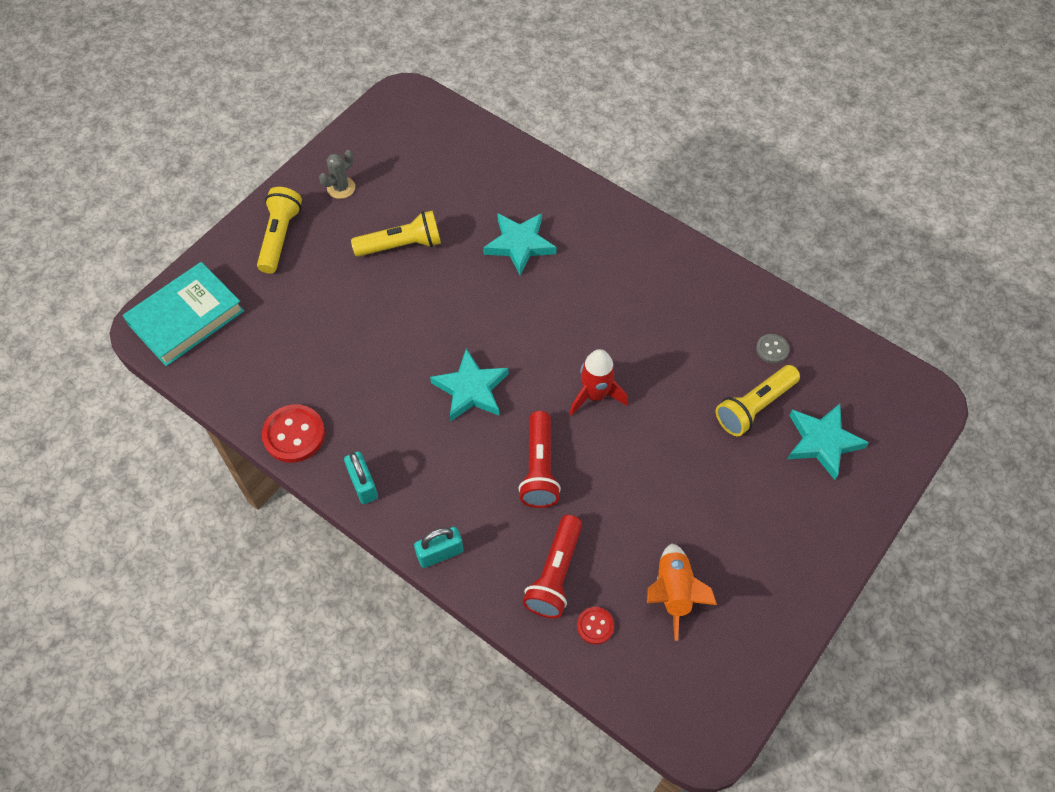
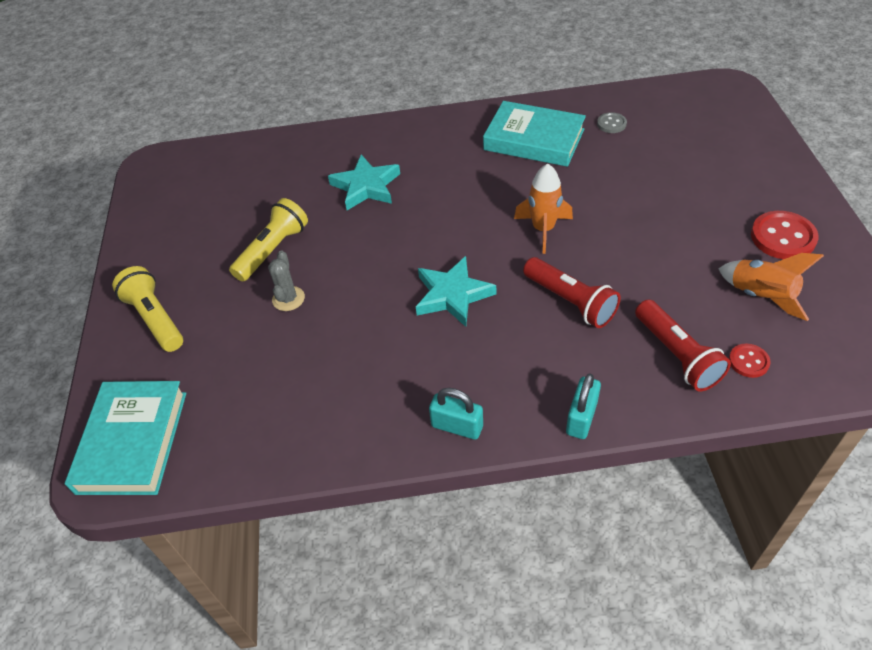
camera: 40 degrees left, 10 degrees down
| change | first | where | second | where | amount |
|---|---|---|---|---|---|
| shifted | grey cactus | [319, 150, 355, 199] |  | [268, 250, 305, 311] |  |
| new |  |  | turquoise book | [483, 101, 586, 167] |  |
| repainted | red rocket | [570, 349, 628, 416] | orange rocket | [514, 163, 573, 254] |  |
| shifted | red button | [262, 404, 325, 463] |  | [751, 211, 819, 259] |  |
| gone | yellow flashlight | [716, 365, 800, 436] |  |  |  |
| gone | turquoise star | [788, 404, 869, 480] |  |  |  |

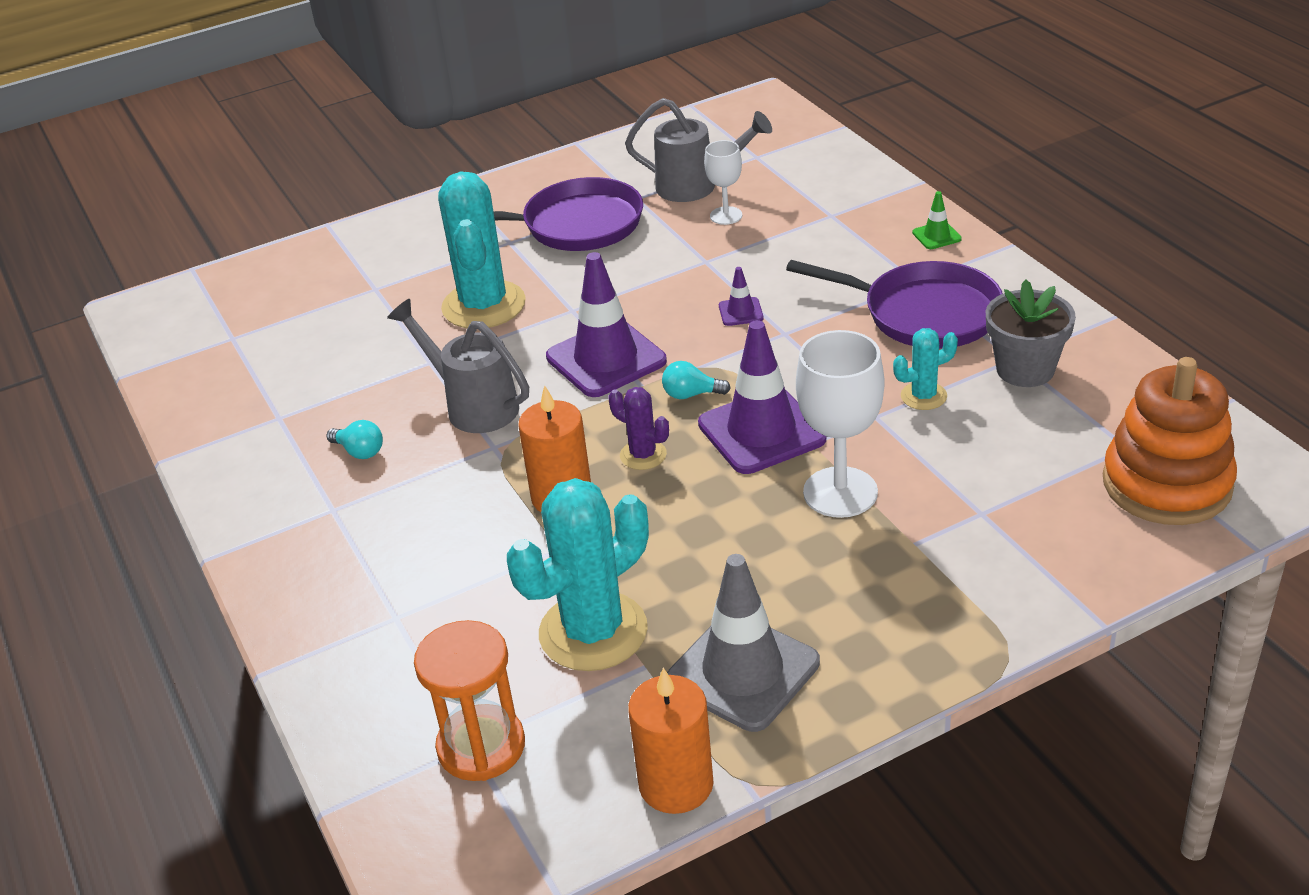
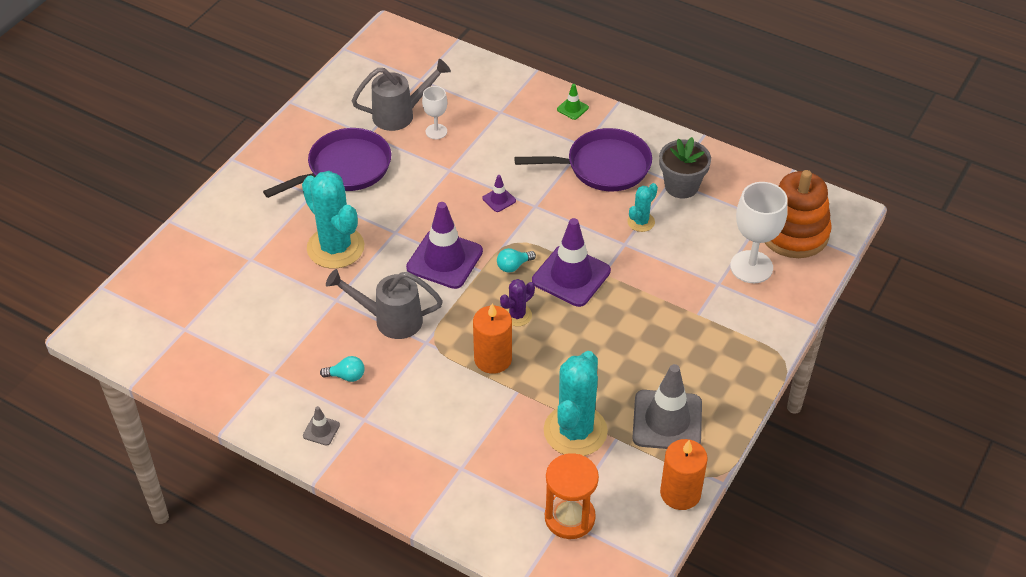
camera: 35 degrees left, 10 degrees up
| change | first | where | second | where | amount |
|---|---|---|---|---|---|
| new |  |  | grey traffic cone | [303, 406, 340, 446] |  |
| rotated | purple cactus | [608, 387, 669, 470] |  | [500, 279, 535, 326] | 45 degrees counterclockwise |
| shifted | white goblet | [796, 330, 884, 518] |  | [730, 182, 788, 283] |  |

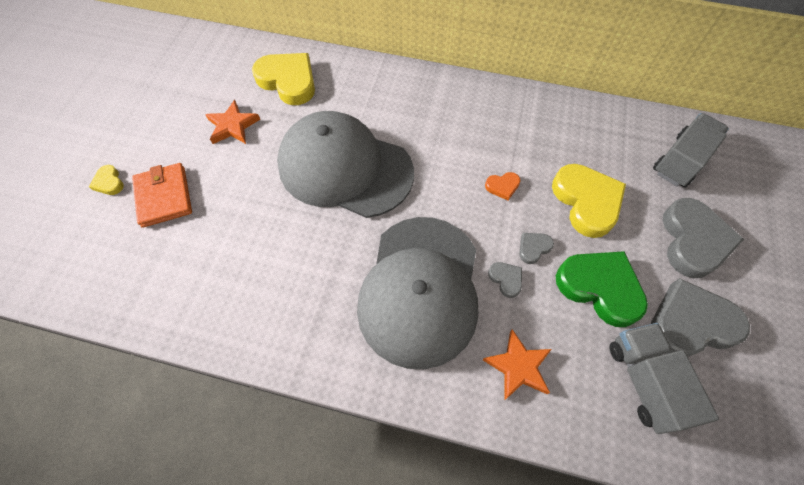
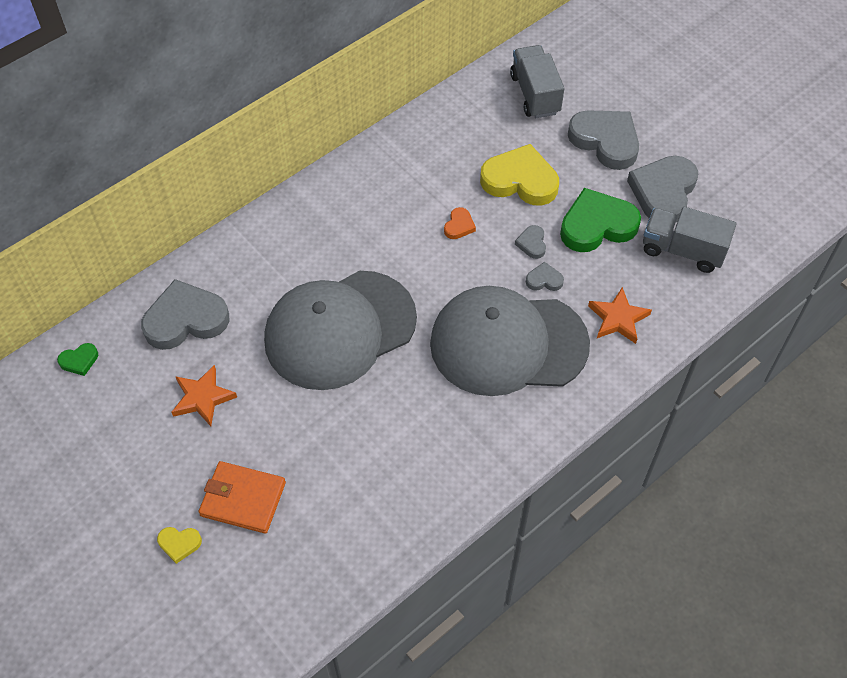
camera: 55 degrees left, 5 degrees down
| change | first | where | second | where | amount |
|---|---|---|---|---|---|
| new |  |  | green heart | [57, 343, 98, 376] |  |
| repainted | yellow heart | [252, 53, 315, 105] | grey heart | [141, 279, 230, 350] |  |
| rotated | grey cap | [357, 217, 478, 369] |  | [430, 286, 590, 396] | 135 degrees clockwise |

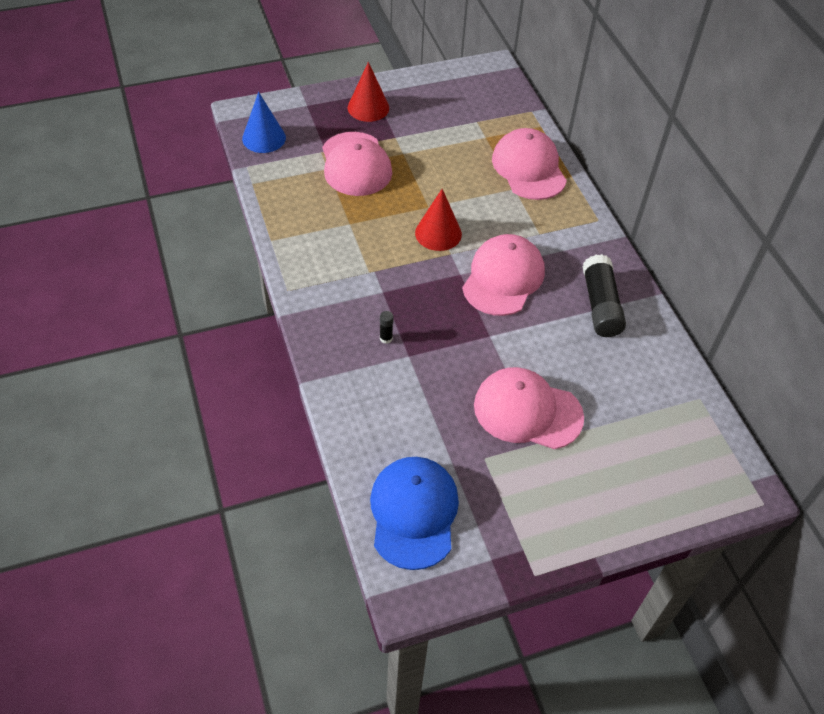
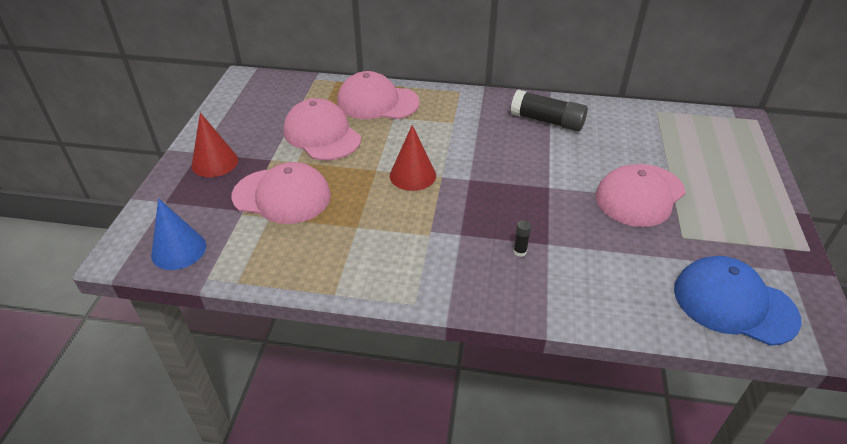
camera: 60 degrees left, 10 degrees down
| change | first | where | second | where | amount |
|---|---|---|---|---|---|
| shifted | pink cap | [462, 234, 545, 316] |  | [283, 98, 361, 160] |  |

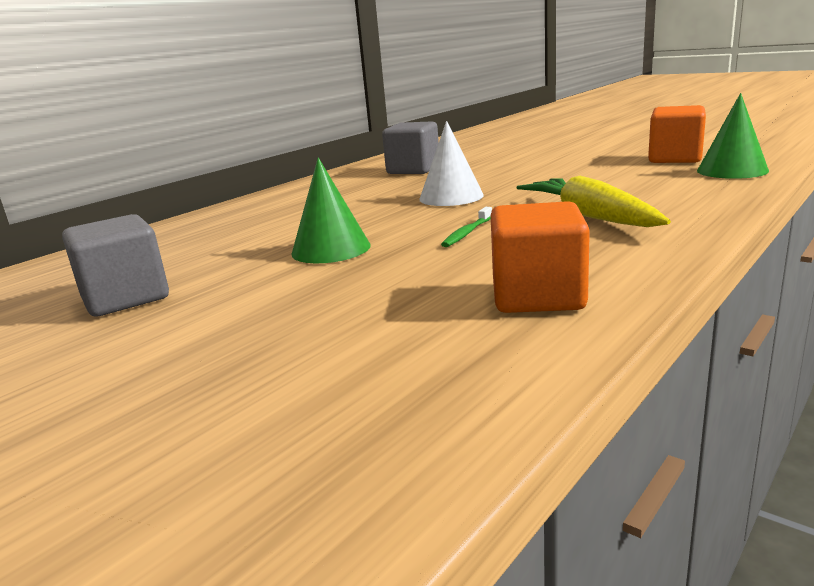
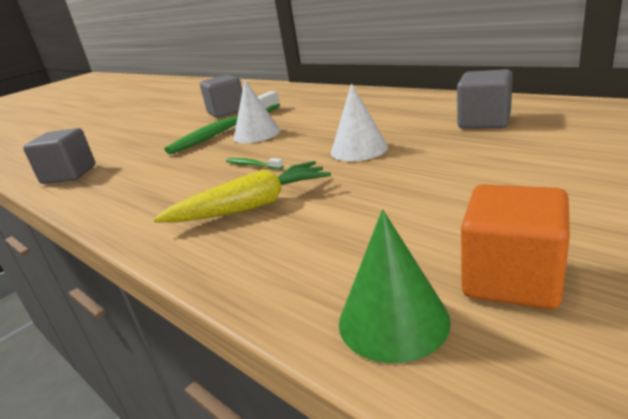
camera: 95 degrees right, 5 degrees up
| change | first | where | second | where | amount |
|---|---|---|---|---|---|
| new |  |  | grey cube | [23, 128, 95, 184] |  |
| new |  |  | green toothbrush | [165, 91, 280, 155] |  |
| repainted | green cone | [291, 157, 371, 263] | white cone | [234, 80, 280, 143] |  |
| gone | orange cube | [491, 201, 590, 313] |  |  |  |

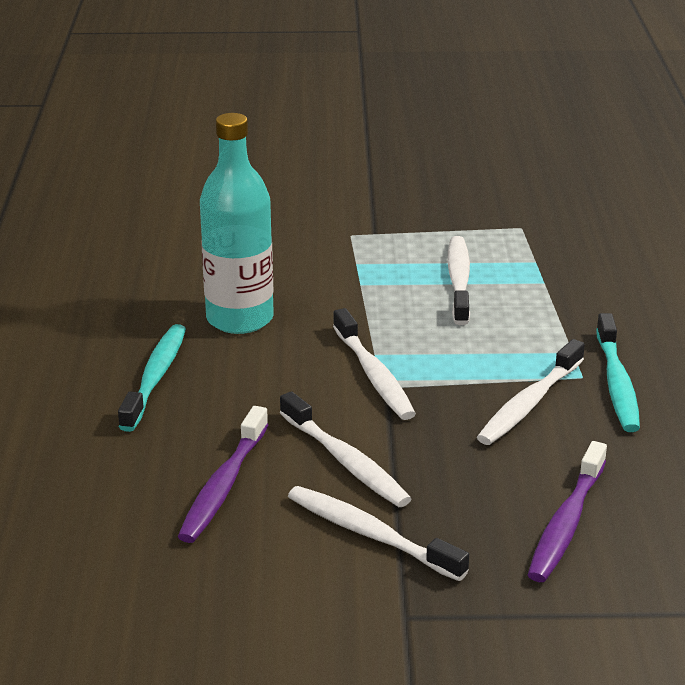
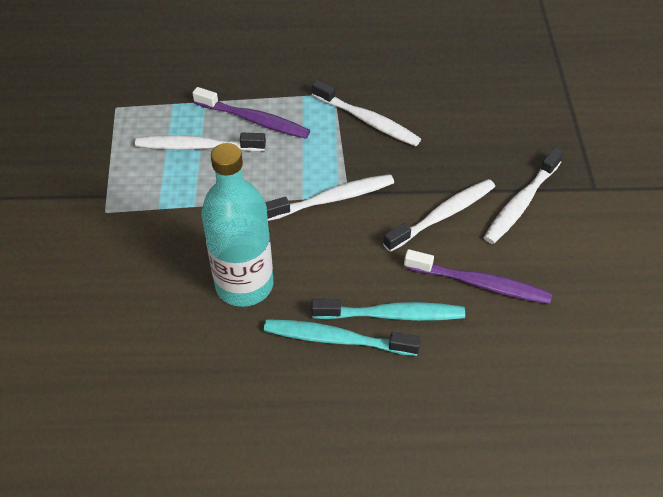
camera: 90 degrees left, 20 degrees up
| change | first | where | second | where | amount |
|---|---|---|---|---|---|
| shifted | purple toothbrush | [528, 441, 607, 582] |  | [192, 87, 310, 139] |  |
| shifted | turquoise toothbrush | [596, 313, 640, 432] |  | [311, 299, 465, 321] |  |

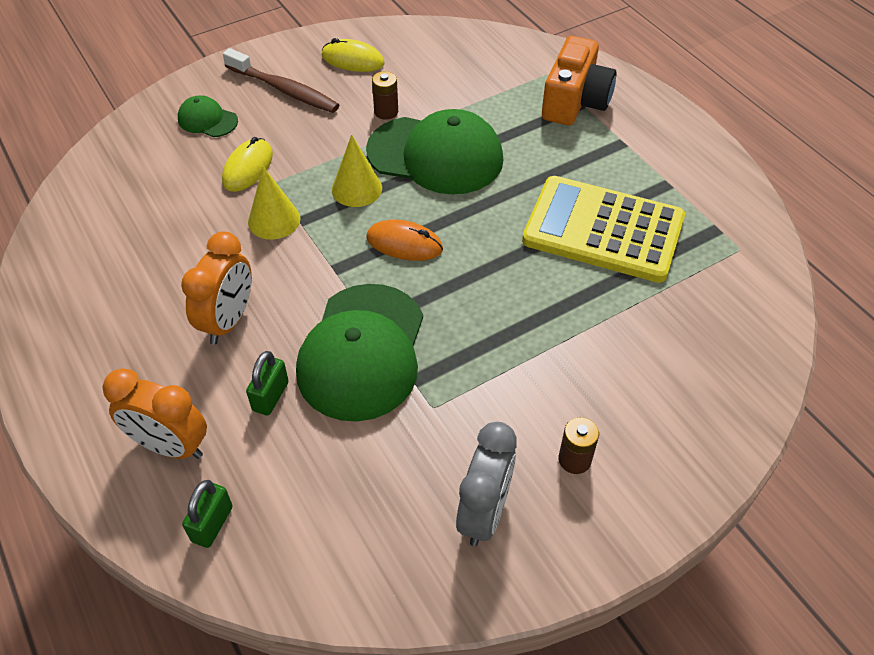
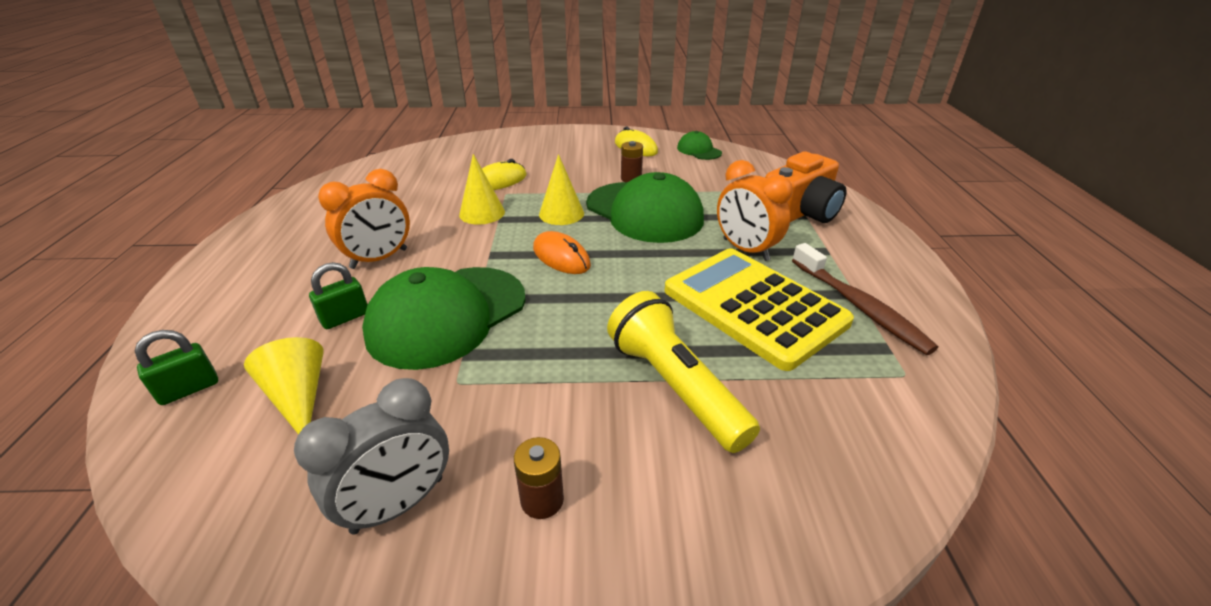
camera: 30 degrees right, 15 degrees down
| change | first | where | second | where | amount |
|---|---|---|---|---|---|
| new |  |  | yellow cone | [244, 337, 323, 434] |  |
| new |  |  | yellow flashlight | [607, 291, 760, 453] |  |
| shifted | green cap | [178, 95, 238, 137] |  | [677, 131, 722, 160] |  |
| shifted | orange clock | [103, 368, 207, 459] |  | [717, 160, 793, 261] |  |
| shifted | brown toothbrush | [223, 48, 339, 113] |  | [792, 243, 938, 355] |  |

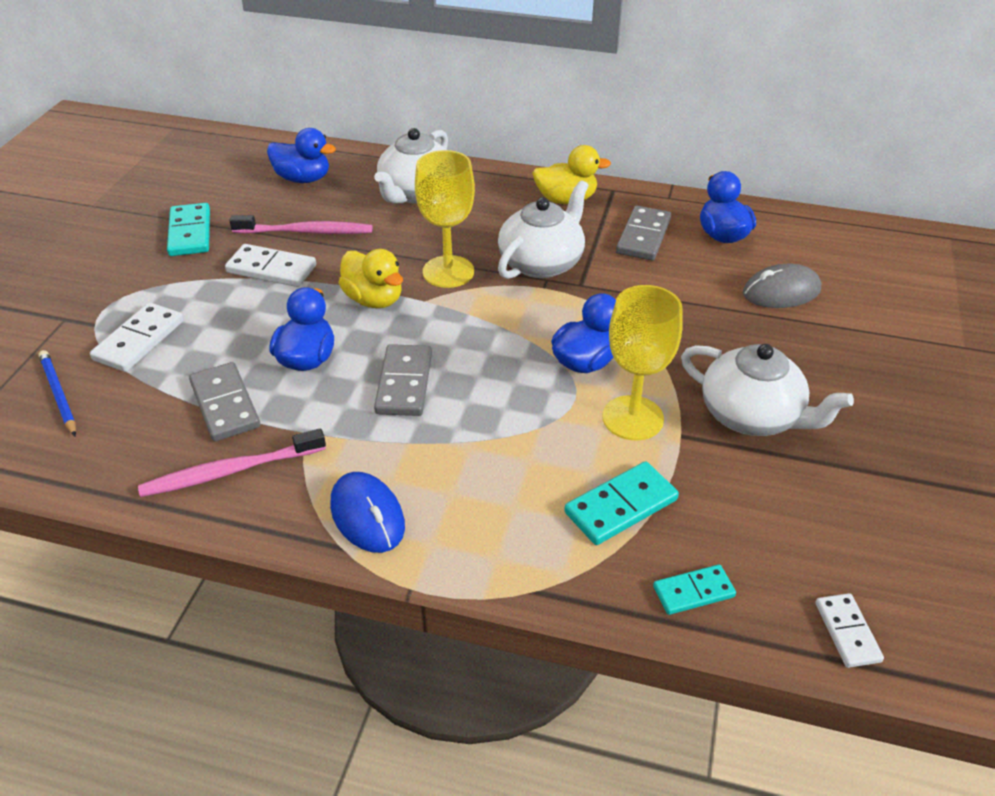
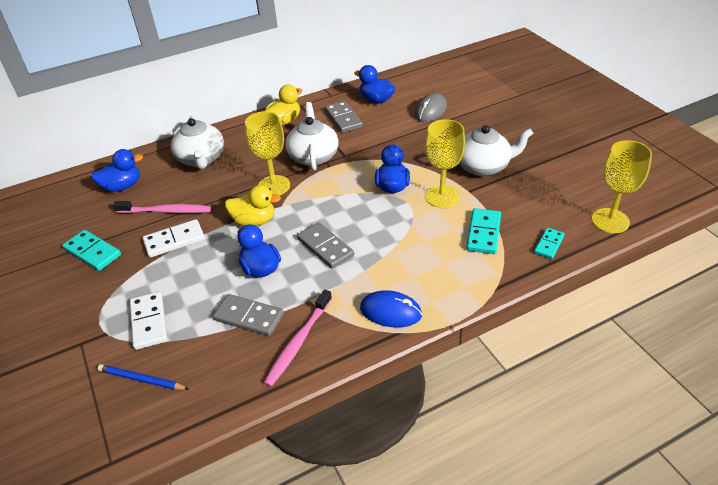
camera: 40 degrees left, 0 degrees up
| change | first | where | second | where | amount |
|---|---|---|---|---|---|
| rotated | pink toothbrush | [229, 215, 372, 234] |  | [113, 201, 212, 213] | 45 degrees clockwise |
| swapped | white domino | [815, 593, 884, 668] | yellow goblet | [592, 140, 652, 233] |  |

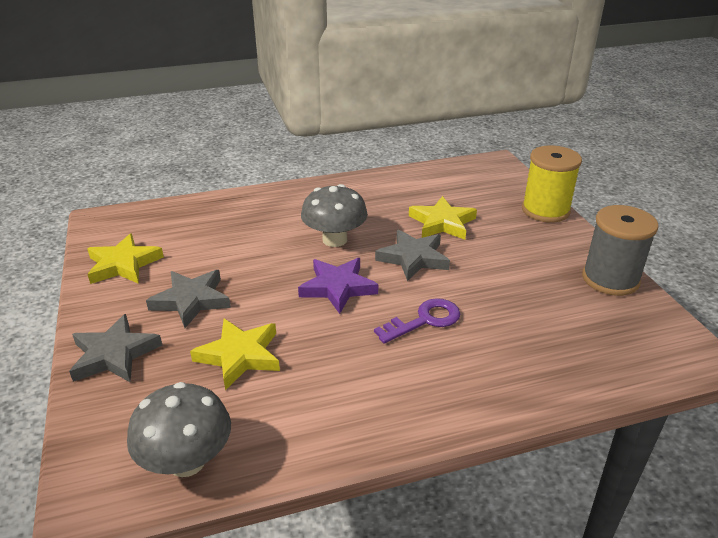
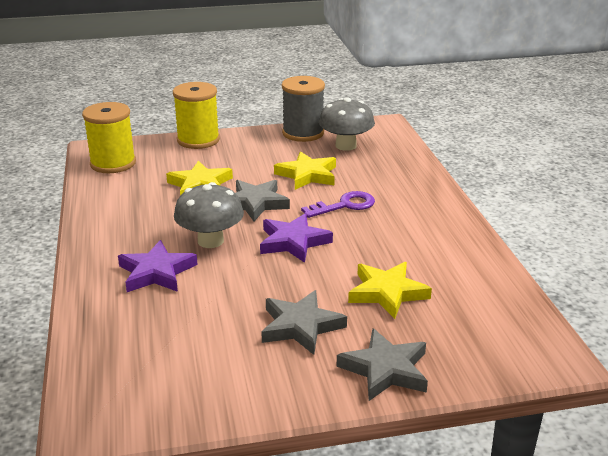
camera: 85 degrees left, 5 degrees down
| change | first | where | second | where | amount |
|---|---|---|---|---|---|
| new |  |  | yellow spool | [82, 102, 136, 173] |  |
| new |  |  | purple star | [118, 240, 198, 292] |  |
| shifted | yellow star | [87, 234, 164, 284] |  | [274, 151, 336, 190] |  |
| rotated | purple key | [374, 298, 460, 344] |  | [301, 191, 375, 218] | 90 degrees clockwise |
| shifted | grey mushroom | [127, 382, 231, 477] |  | [319, 97, 375, 151] |  |

